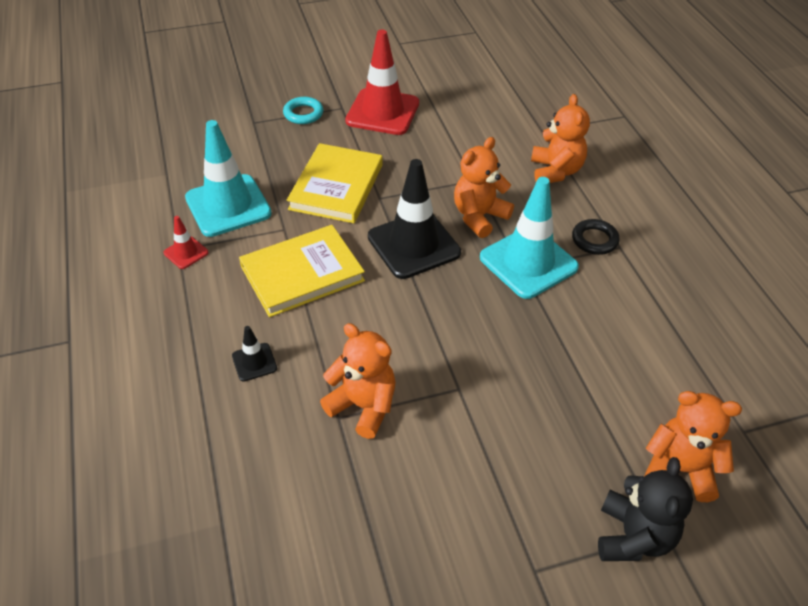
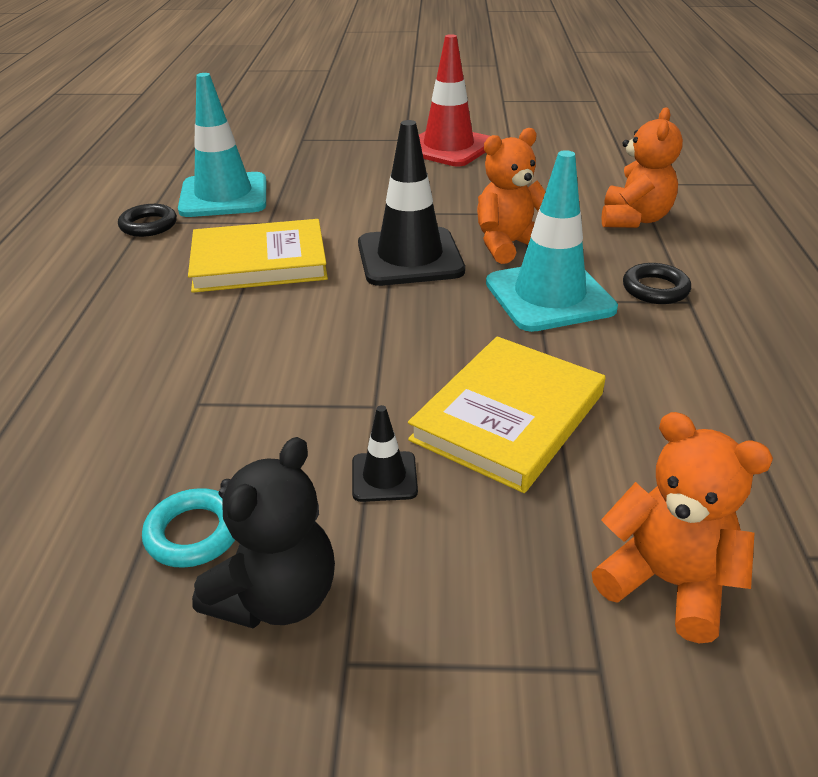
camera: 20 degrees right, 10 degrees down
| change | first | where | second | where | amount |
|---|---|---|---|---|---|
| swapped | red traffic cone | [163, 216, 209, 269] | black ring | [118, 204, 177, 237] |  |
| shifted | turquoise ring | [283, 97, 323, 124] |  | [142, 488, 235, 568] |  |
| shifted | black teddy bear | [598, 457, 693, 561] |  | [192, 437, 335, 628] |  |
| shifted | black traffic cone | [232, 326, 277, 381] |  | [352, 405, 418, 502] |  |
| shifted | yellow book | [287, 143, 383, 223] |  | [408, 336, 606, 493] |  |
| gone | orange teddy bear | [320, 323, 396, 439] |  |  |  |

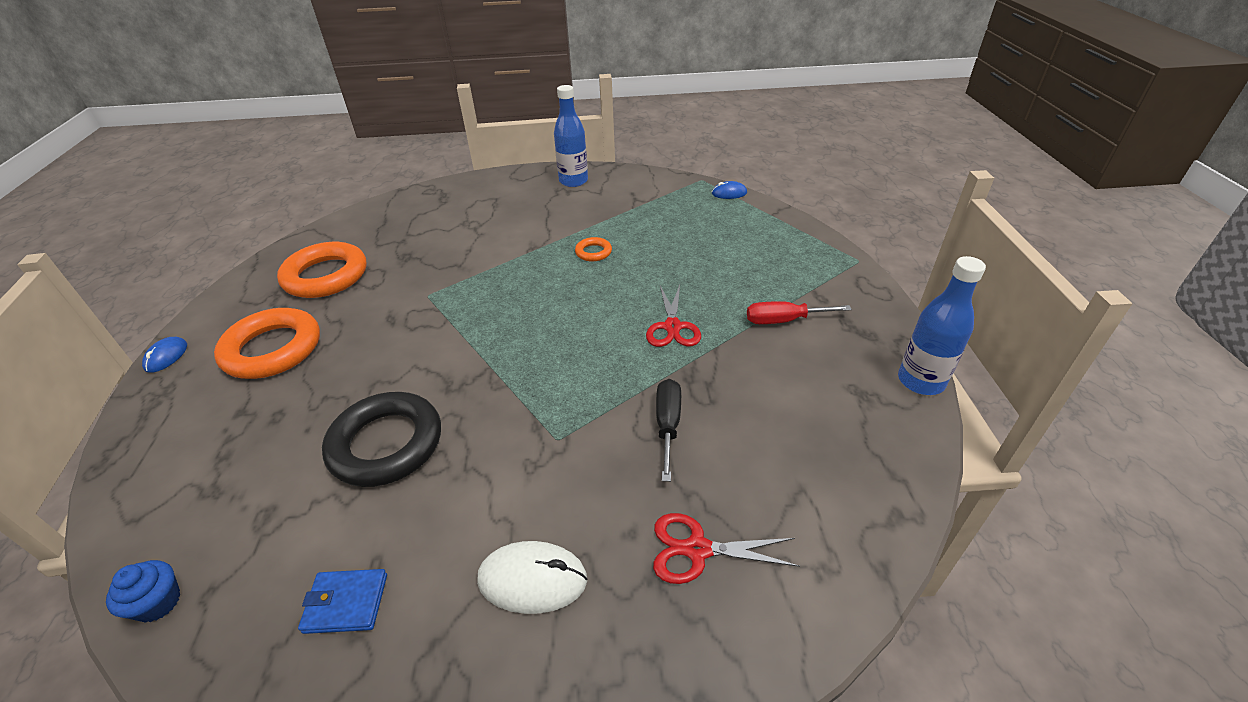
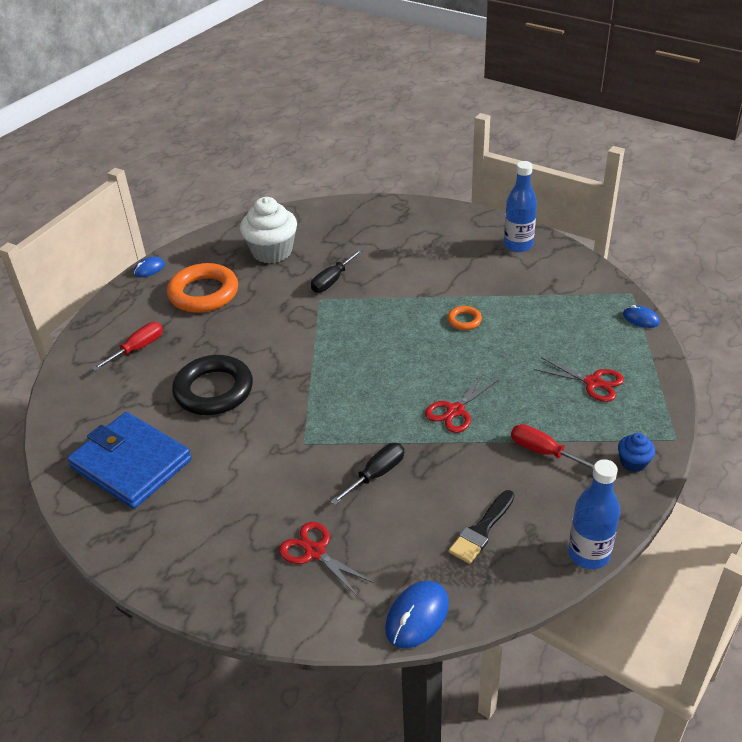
camera: 40 degrees right, 0 degrees up
| change | first | where | second | where | amount |
|---|---|---|---|---|---|
| scaled | blue wallet | [298, 569, 387, 634] |  | [67, 412, 192, 509] | x2.23 |
| new |  |  | red screwdriver | [92, 322, 163, 371] |  |
| swapped | orange ring | [277, 242, 367, 298] | white cupcake | [240, 197, 297, 264] |  |
| new |  |  | black screwdriver | [311, 249, 363, 293] |  |
| new |  |  | blue mouse | [385, 581, 449, 648] |  |
| new |  |  | black brush | [449, 490, 514, 564] |  |
| new |  |  | red scissors | [534, 357, 624, 402] |  |
| shifted | blue cupcake | [106, 560, 180, 623] |  | [618, 433, 655, 472] |  |
| gone | white mouse | [477, 541, 587, 614] |  |  |  |

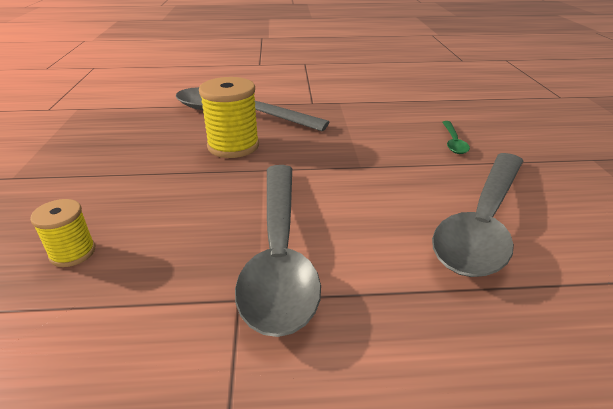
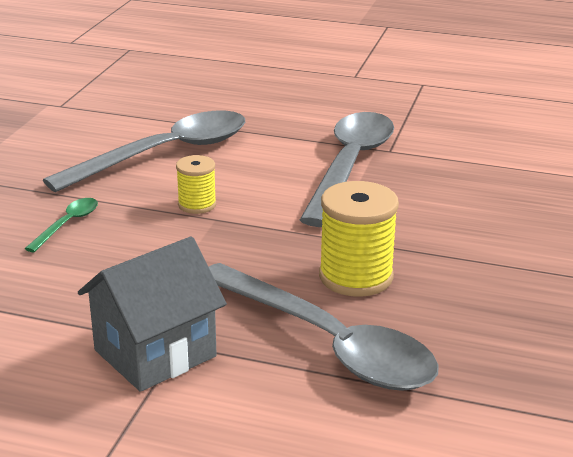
camera: 160 degrees left, 5 degrees down
| change | first | where | second | where | amount |
|---|---|---|---|---|---|
| new |  |  | grey house | [78, 237, 227, 392] |  |
| shifted | yellow spool | [30, 199, 95, 267] |  | [176, 155, 216, 214] |  |

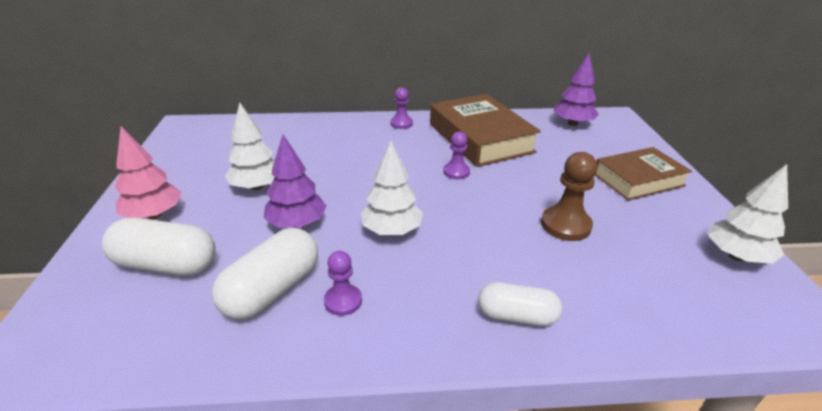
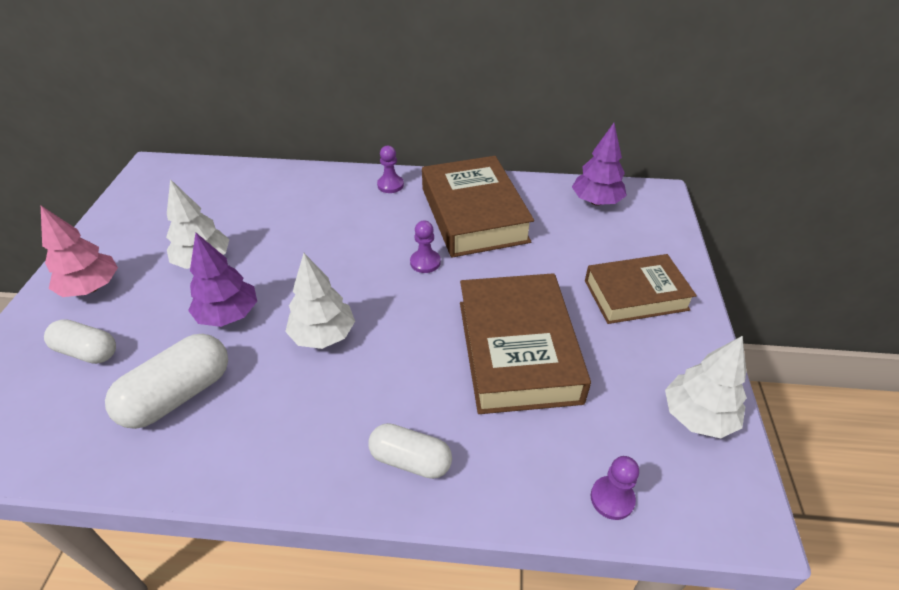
camera: 10 degrees right, 10 degrees up
| change | first | where | second | where | amount |
|---|---|---|---|---|---|
| scaled | white capsule | [102, 218, 215, 276] |  | [44, 319, 116, 364] | x0.66 |
| swapped | brown pawn | [541, 152, 597, 241] | brown book | [460, 273, 591, 414] |  |
| shifted | purple pawn | [324, 251, 362, 316] |  | [591, 456, 639, 520] |  |

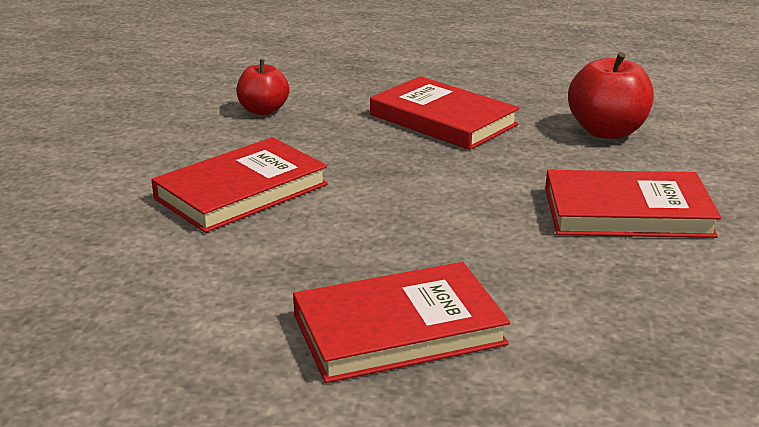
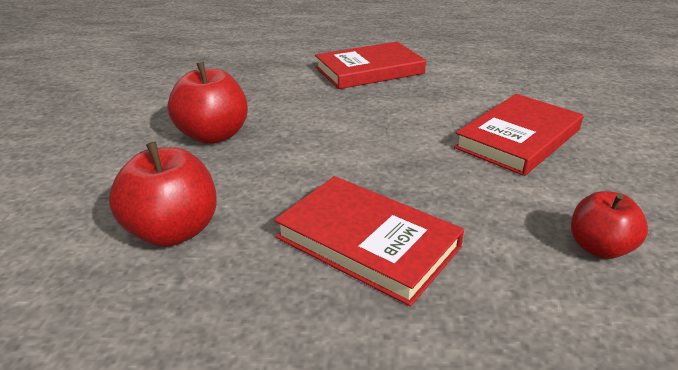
camera: 175 degrees right, 5 degrees up
| change | first | where | second | where | amount |
|---|---|---|---|---|---|
| swapped | red book | [545, 170, 721, 238] | red apple | [168, 61, 248, 144] |  |

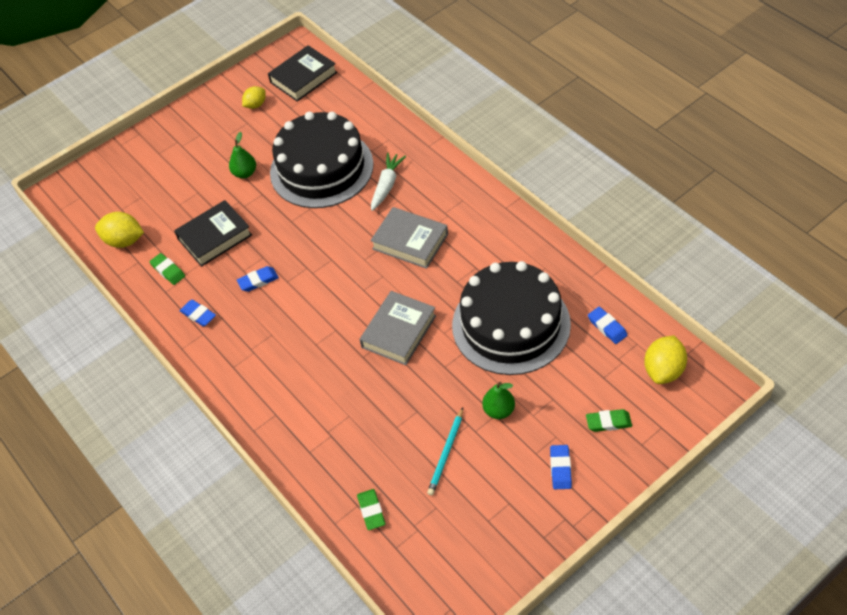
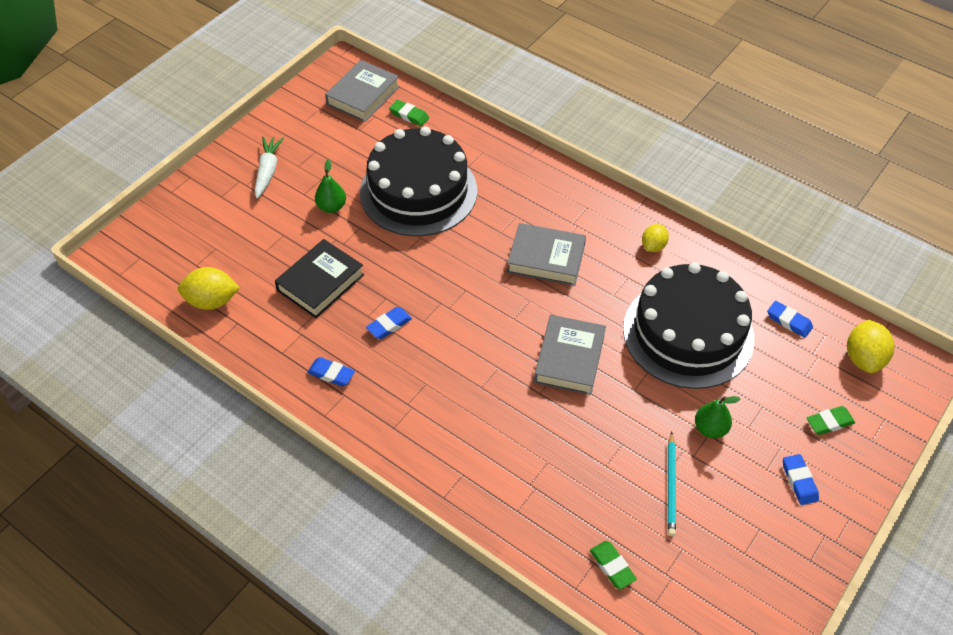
camera: 20 degrees left, 0 degrees up
| change | first | where | second | where | amount |
|---|---|---|---|---|---|
| shifted | white carrot | [371, 153, 406, 211] |  | [255, 136, 284, 199] |  |
| repainted | black book | [268, 45, 337, 102] | grey book | [325, 60, 400, 122] |  |
| shifted | green eraser | [149, 253, 185, 285] |  | [389, 100, 429, 126] |  |
| shifted | yellow lemon | [242, 86, 266, 109] |  | [642, 224, 669, 252] |  |

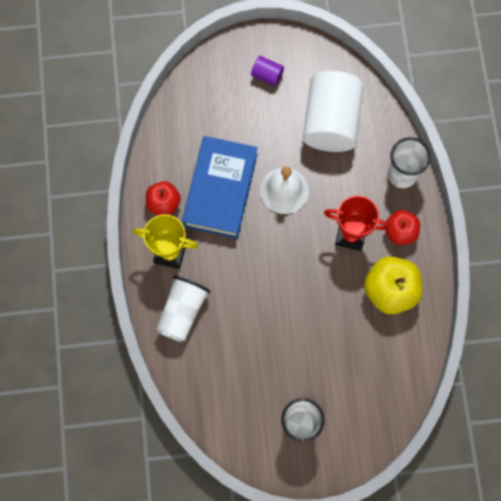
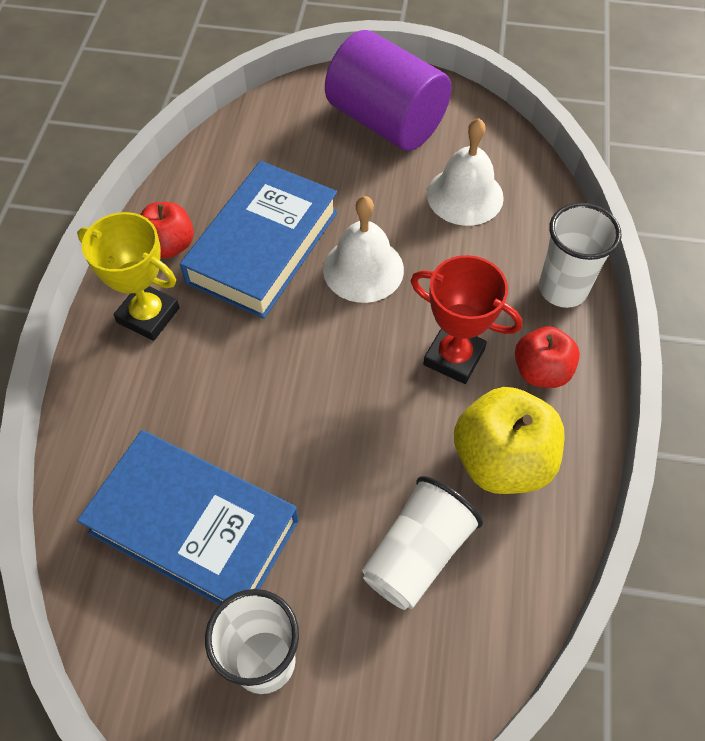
camera: 15 degrees right, 15 degrees down
| change | first | where | second | where | amount |
|---|---|---|---|---|---|
| new |  |  | blue book | [77, 430, 299, 605] |  |
| scaled | purple cylinder | [251, 56, 284, 86] |  | [325, 30, 451, 151] | x2.39 |
| shifted | white cup | [156, 276, 210, 342] |  | [362, 476, 483, 610] |  |
| swapped | white cylinder | [303, 71, 364, 152] | white bell | [427, 118, 504, 226] |  |

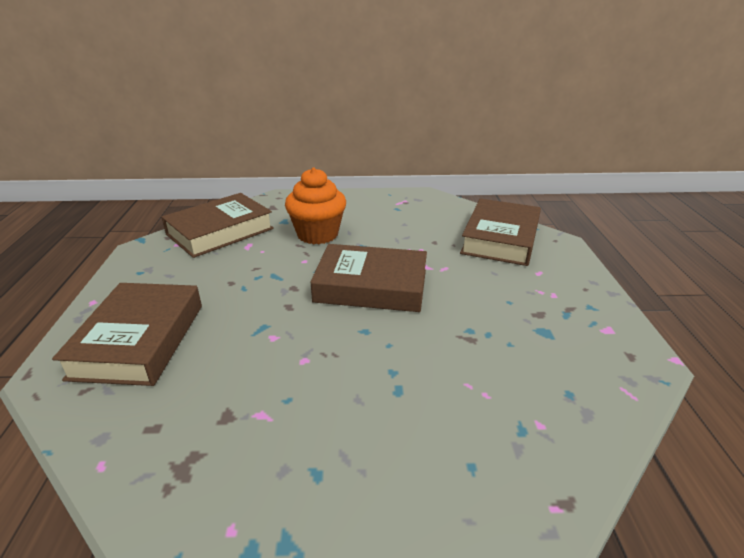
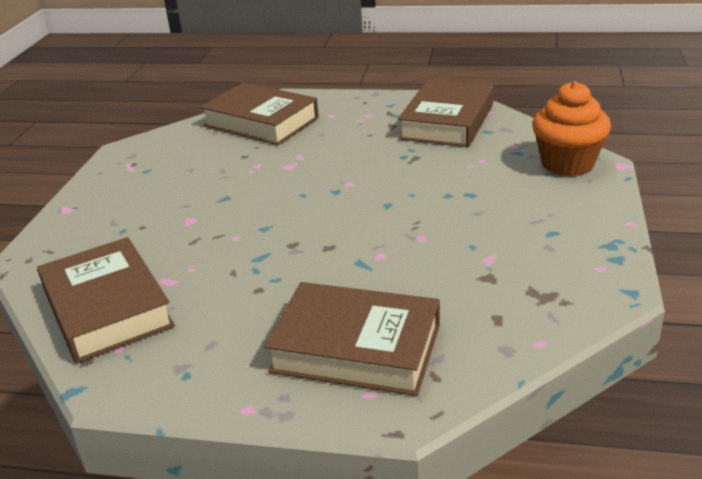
camera: 75 degrees left, 0 degrees up
| change | first | where | second | where | amount |
|---|---|---|---|---|---|
| shifted | brown book | [310, 244, 427, 312] |  | [398, 79, 494, 147] |  |
| shifted | orange cupcake | [285, 167, 346, 244] |  | [532, 81, 611, 176] |  |

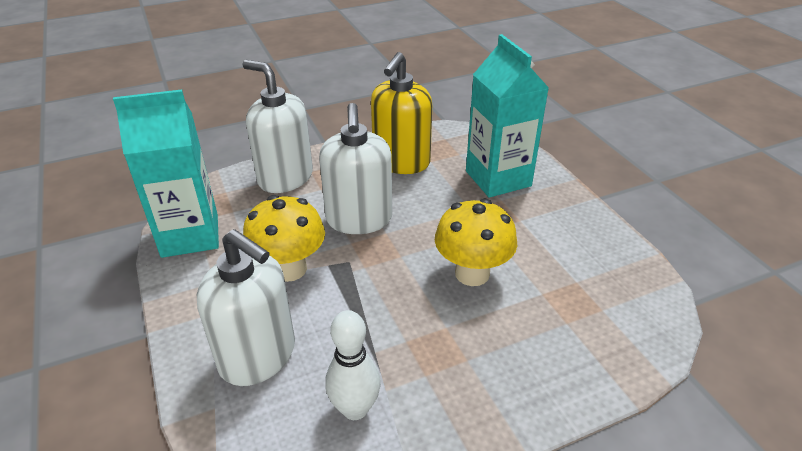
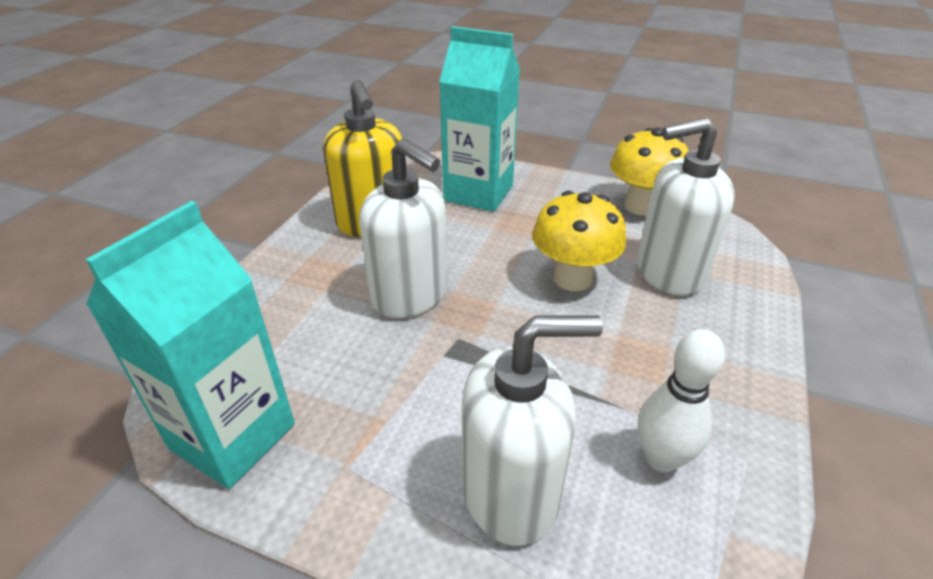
camera: 45 degrees left, 0 degrees up
| change | first | where | second | where | amount |
|---|---|---|---|---|---|
| shifted | yellow mushroom | [243, 195, 325, 282] |  | [610, 127, 689, 216] |  |
| shifted | white soap dispenser | [242, 60, 313, 193] |  | [637, 118, 735, 296] |  |

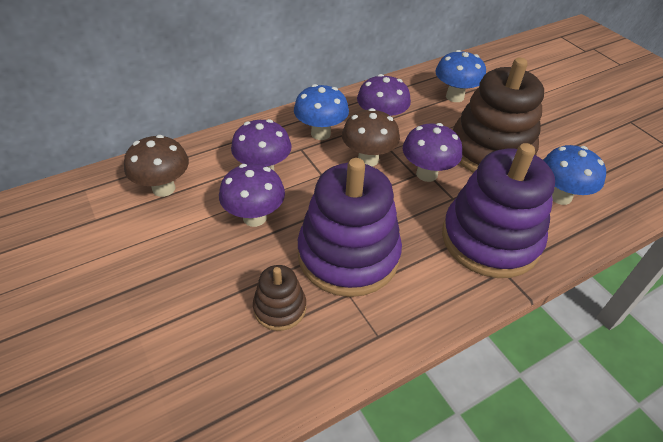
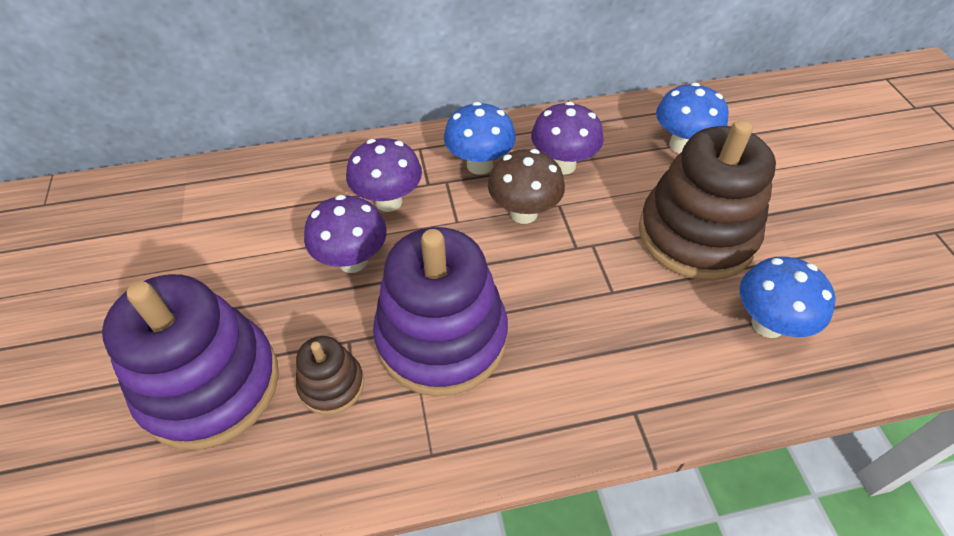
camera: 20 degrees right, 5 degrees up
| change | first | where | second | where | amount |
|---|---|---|---|---|---|
| shifted | purple stacking toy | [442, 143, 555, 278] |  | [102, 274, 279, 450] |  |
| gone | brown mushroom | [124, 135, 189, 197] |  |  |  |
| gone | purple mushroom | [403, 123, 462, 182] |  |  |  |

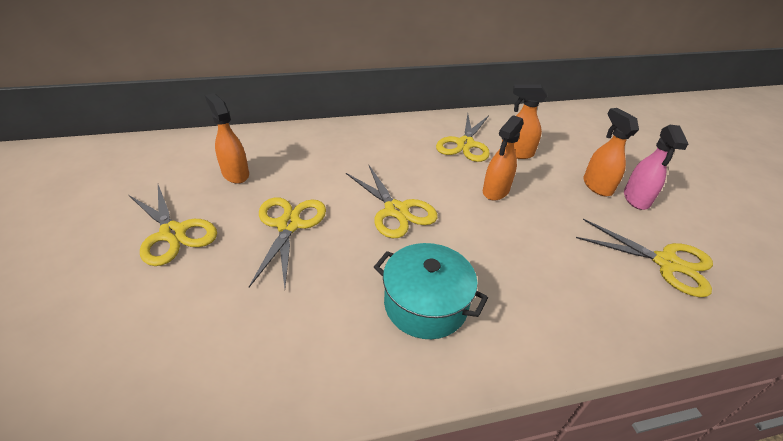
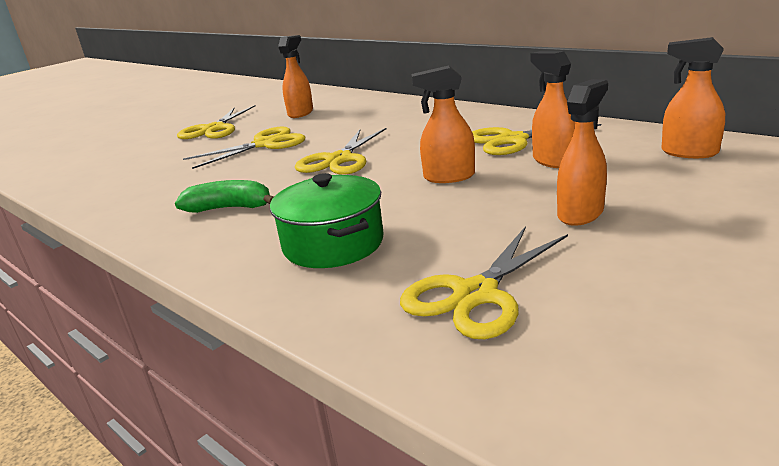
camera: 60 degrees right, 15 degrees down
| change | first | where | second | where | amount |
|---|---|---|---|---|---|
| swapped | turquoise pot | [374, 243, 488, 339] | green banana | [175, 180, 274, 213] |  |
| new |  |  | green pot | [270, 173, 384, 268] |  |
| rotated | yellow scissors | [576, 219, 713, 297] |  | [400, 226, 568, 339] | 45 degrees clockwise |
| new |  |  | orange spray bottle | [662, 37, 725, 158] |  |
| gone | pink spray bottle | [624, 125, 688, 210] |  |  |  |

